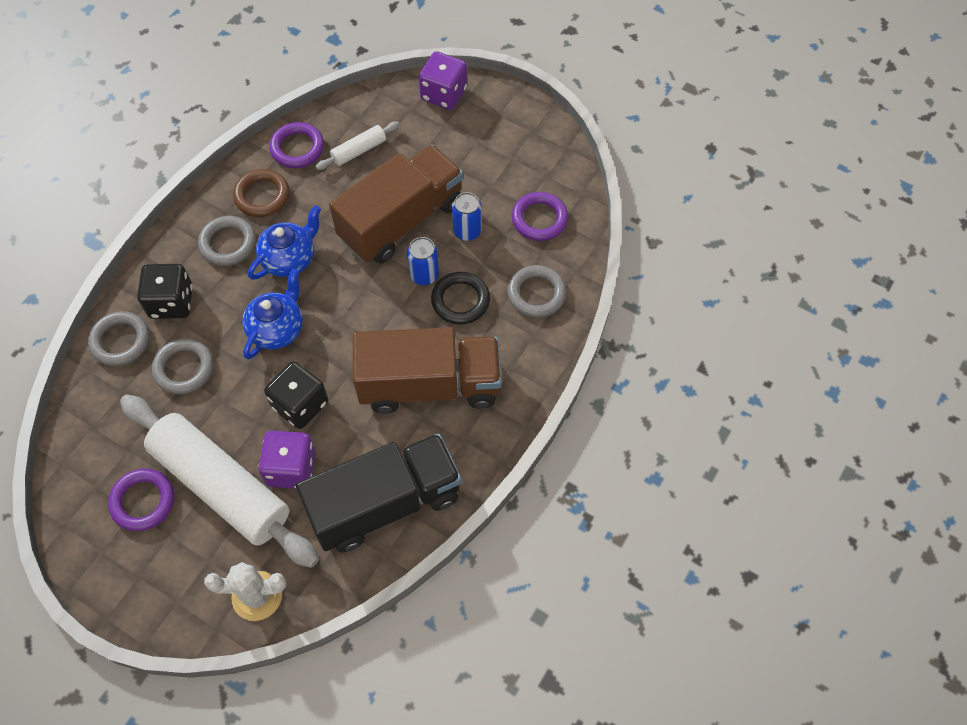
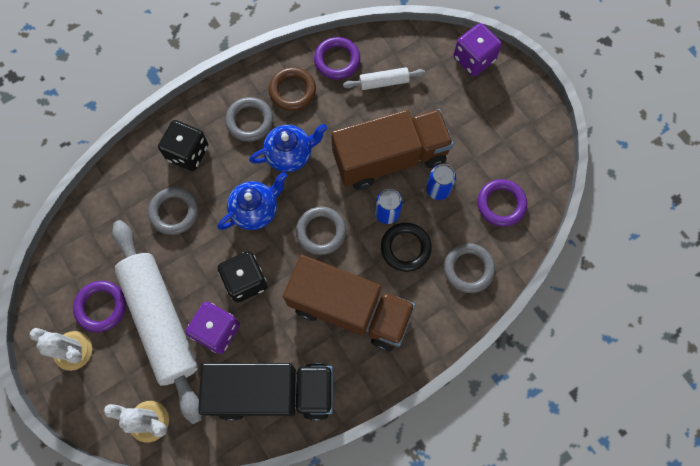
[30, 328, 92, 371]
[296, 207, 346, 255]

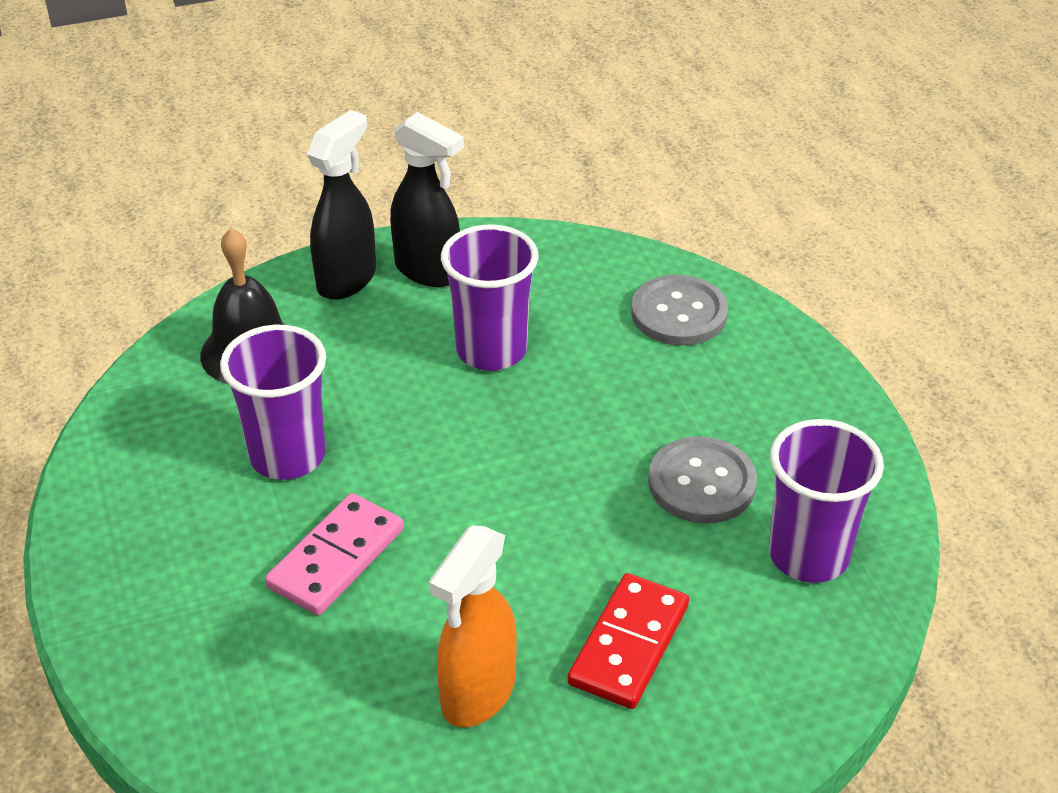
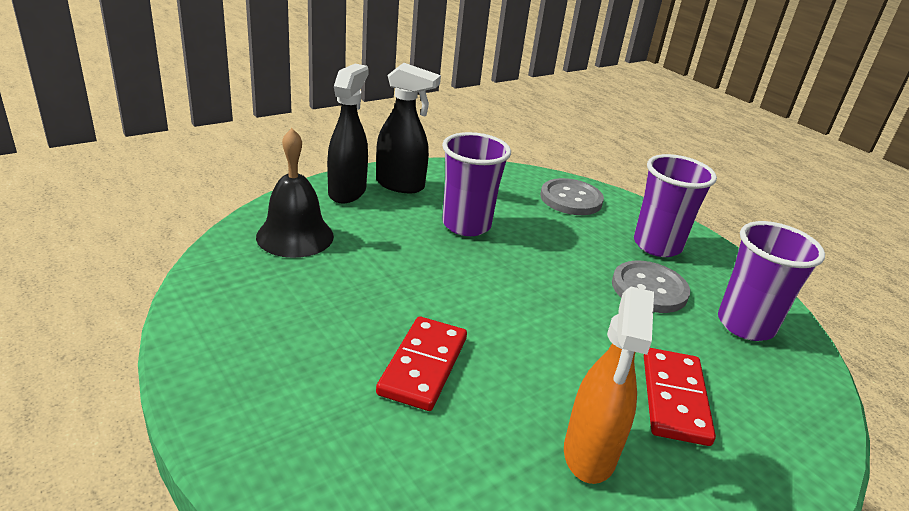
[376, 316, 467, 411]
[634, 154, 717, 257]

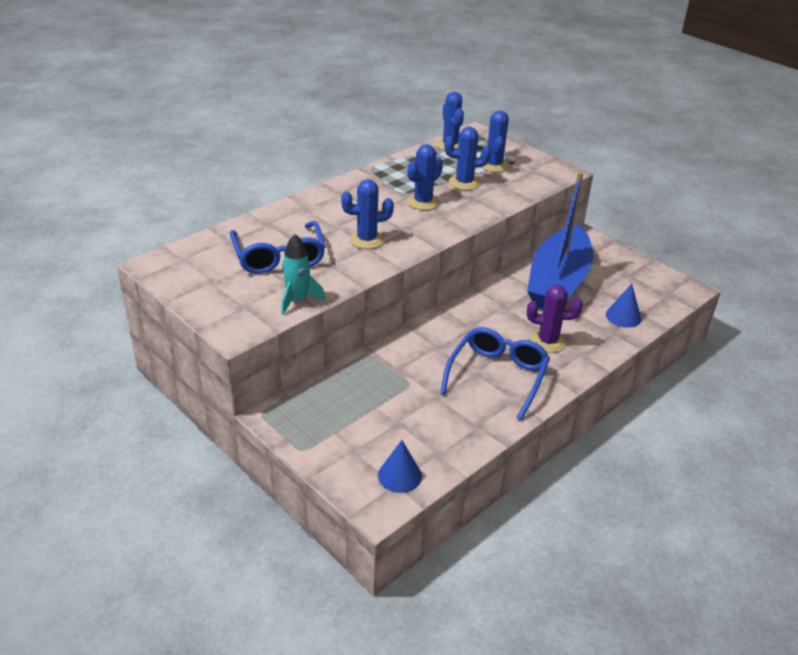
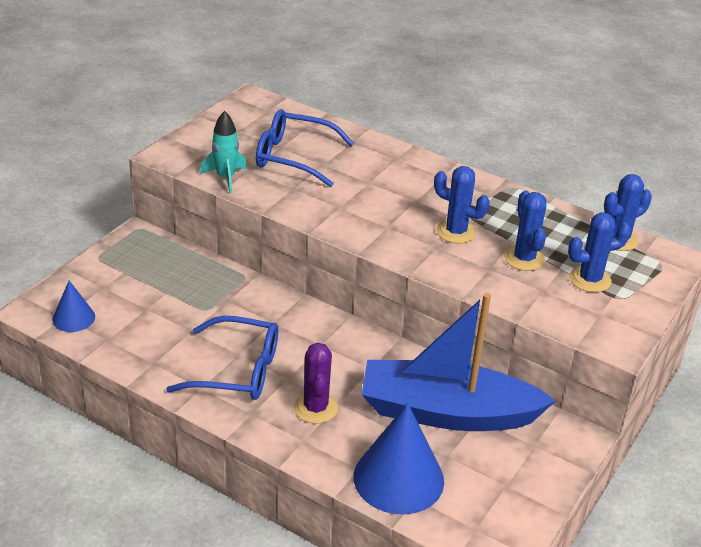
[256, 109, 354, 187]
[354, 403, 444, 515]
[341, 179, 394, 249] (first image)

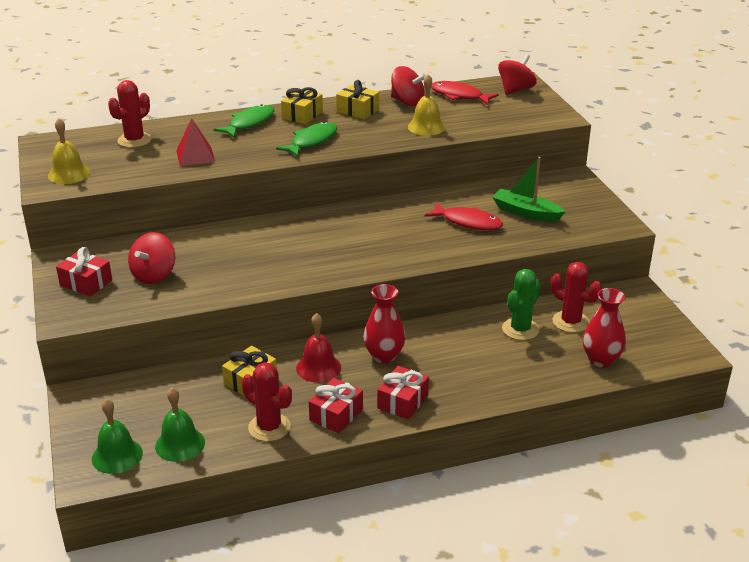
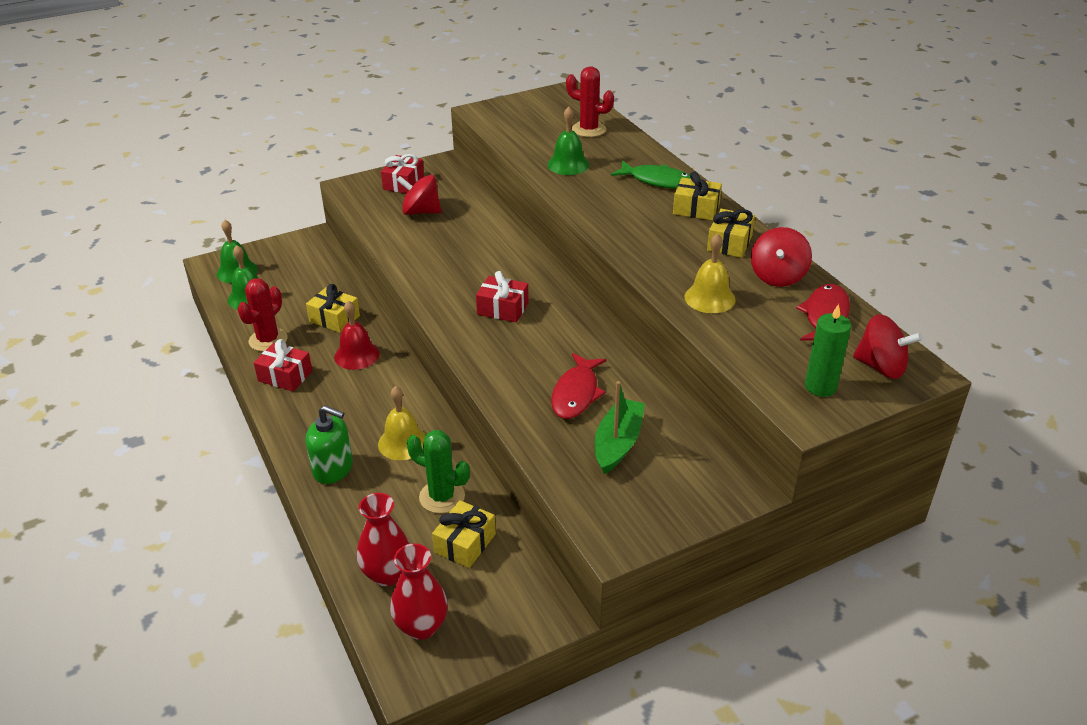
[306, 405, 353, 484]
[378, 386, 426, 460]
[390, 543, 448, 640]
[432, 500, 496, 568]
[476, 271, 529, 322]
[547, 107, 589, 175]
[805, 304, 851, 397]
[276, 122, 337, 157] (first image)

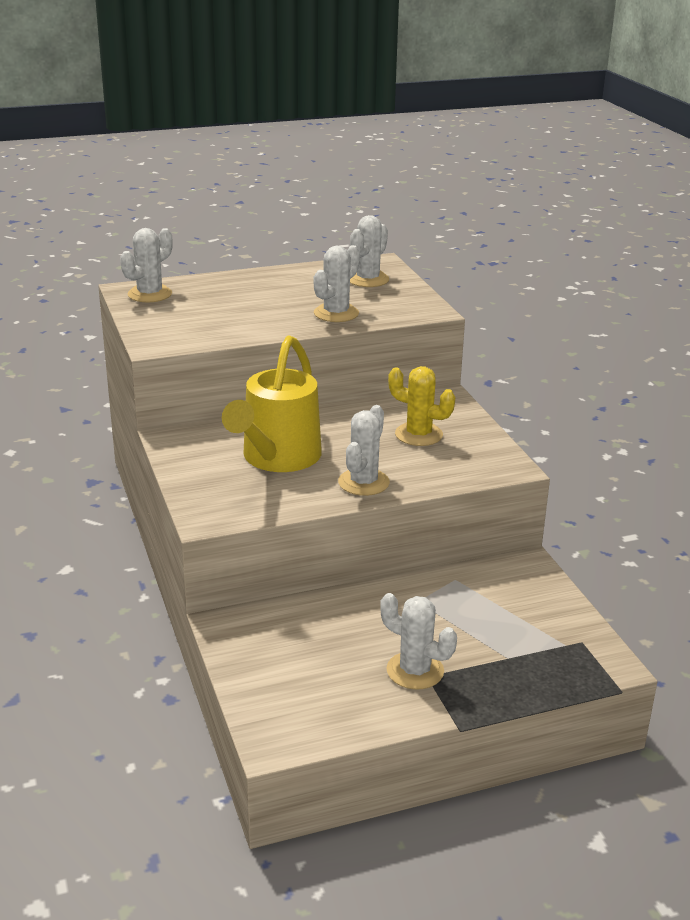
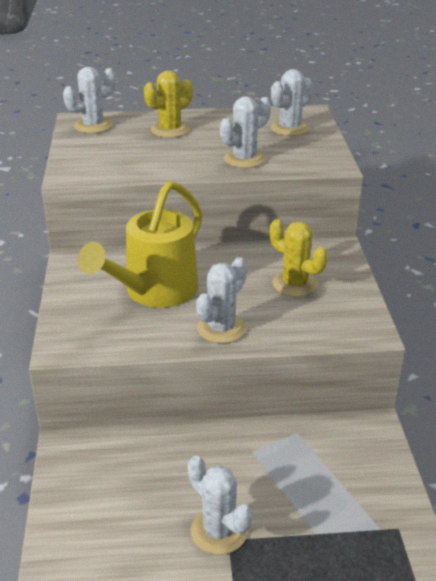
[144, 70, 193, 138]

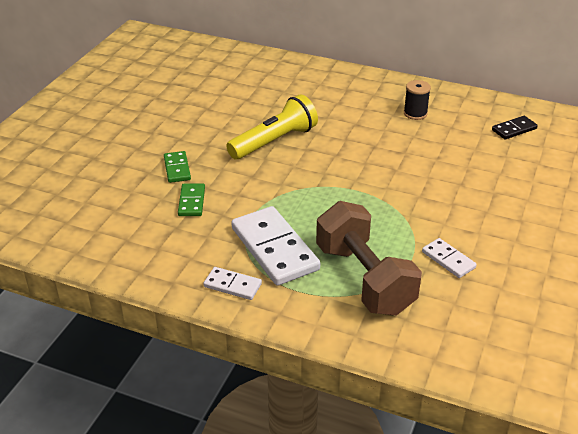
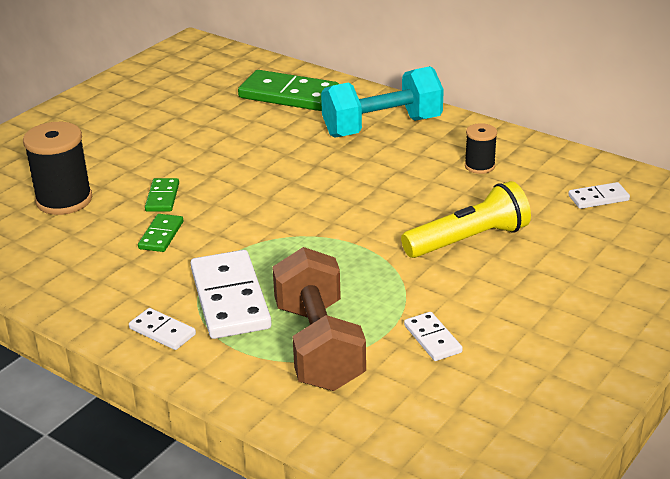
[23, 122, 92, 215]
[238, 70, 339, 111]
[321, 66, 444, 138]
[401, 181, 531, 258]
[568, 182, 630, 209]

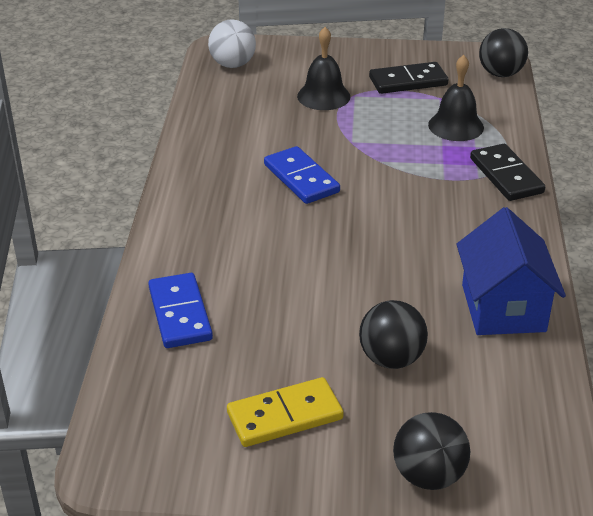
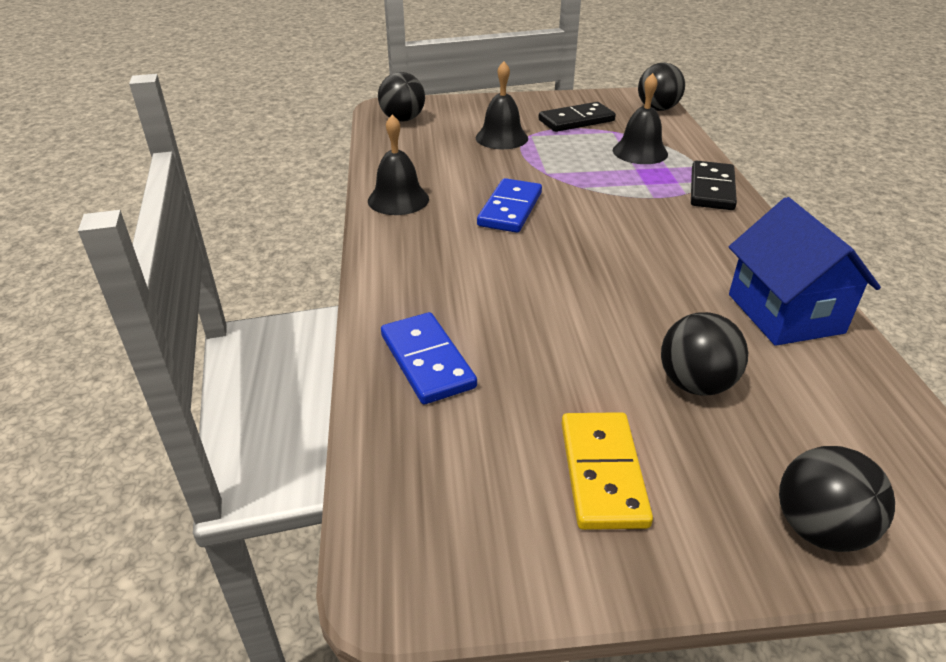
[368, 114, 429, 215]
[378, 72, 425, 122]
[477, 178, 542, 233]
[561, 412, 653, 530]
[691, 161, 737, 210]

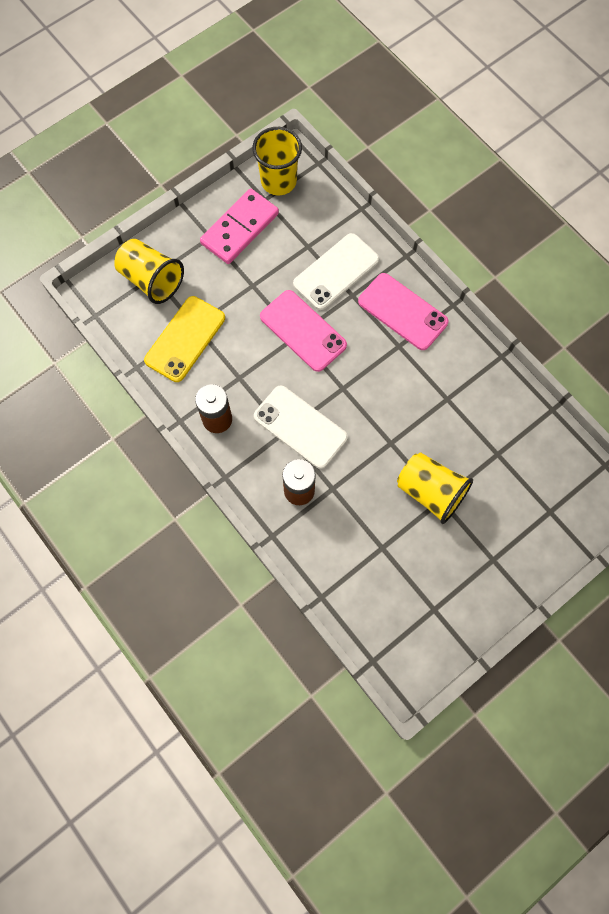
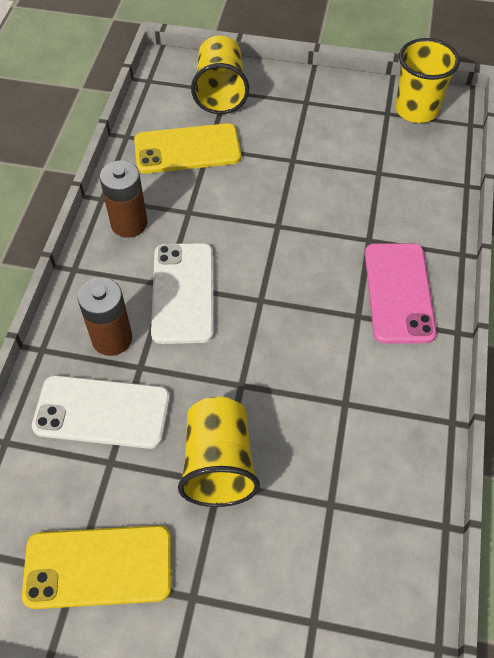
[22, 525, 171, 609]
[32, 375, 170, 449]
[200, 189, 279, 264] (first image)
[260, 290, 347, 372] (first image)

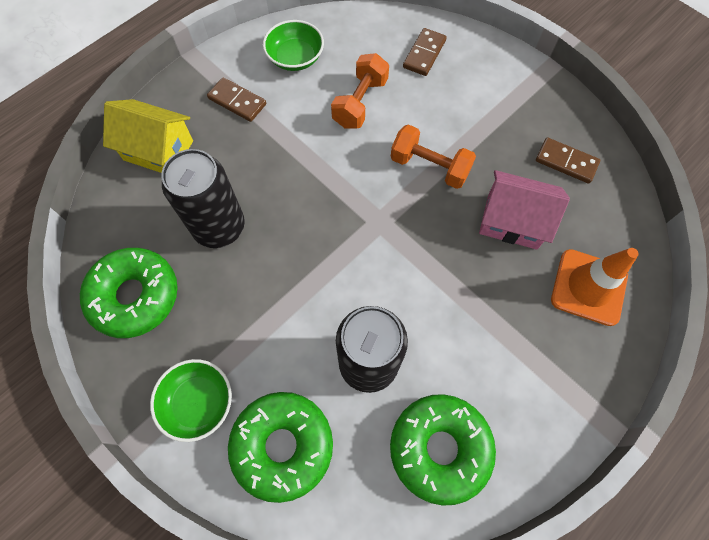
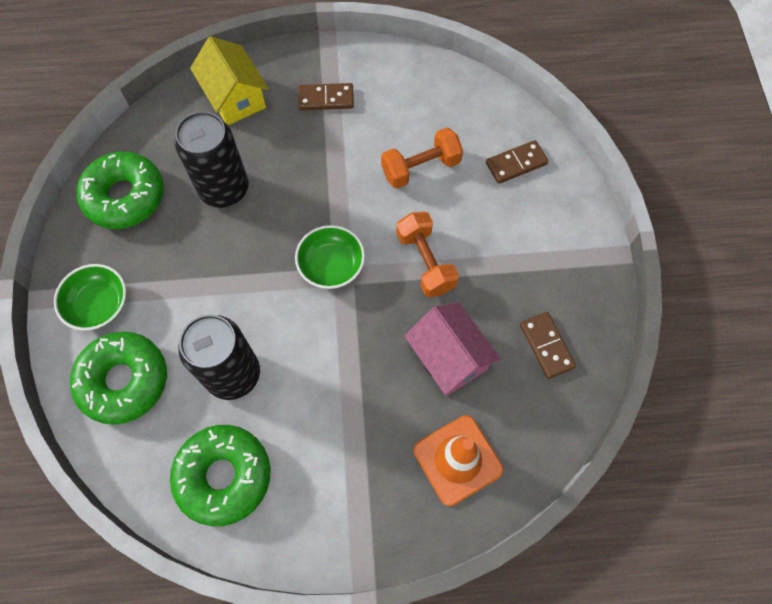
[295, 225, 365, 289]
[299, 83, 354, 110]

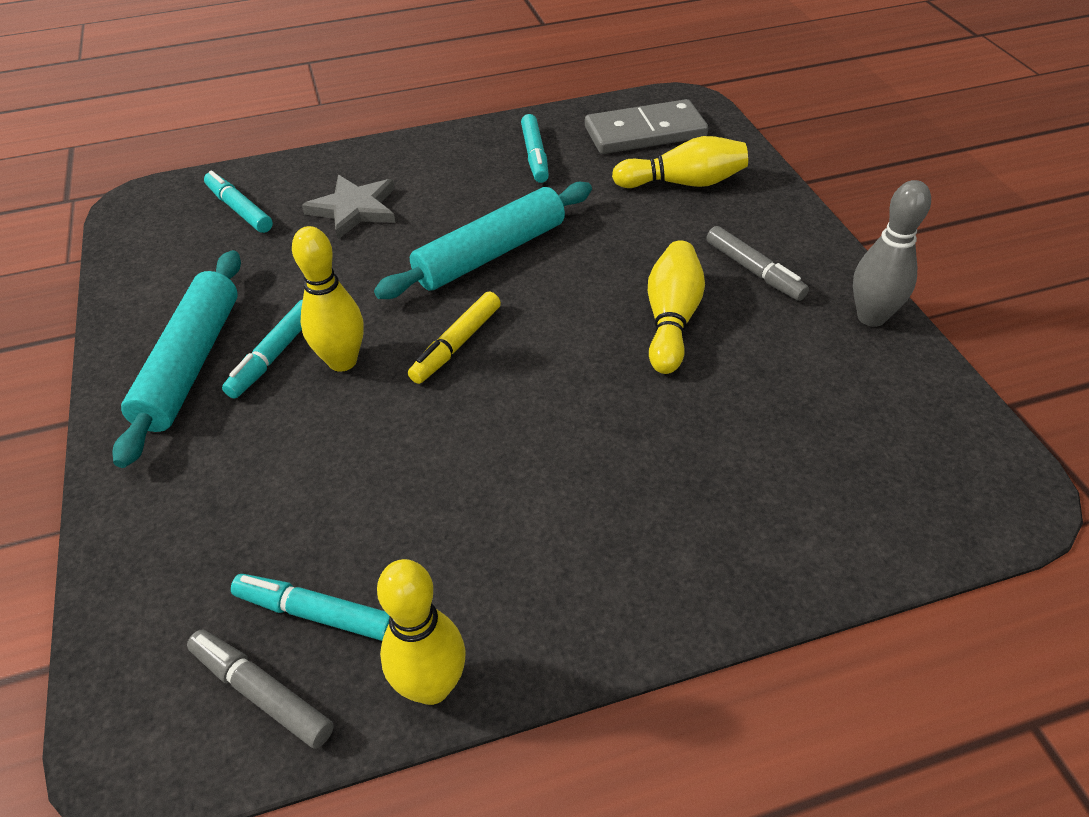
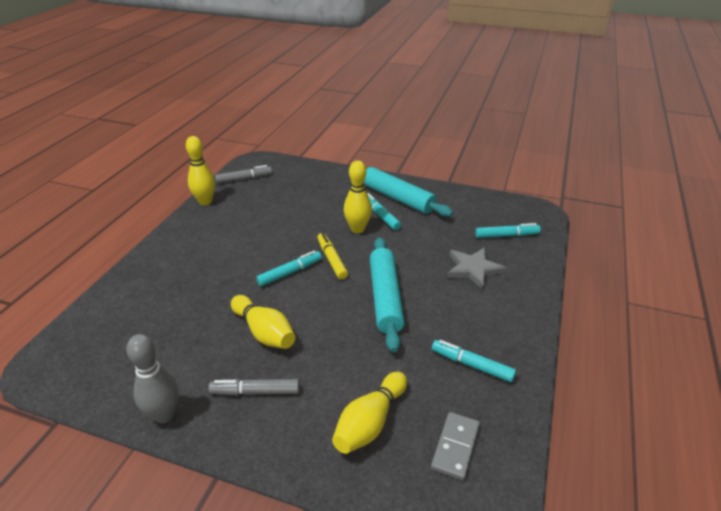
[256, 250, 322, 286]
[431, 412, 480, 480]

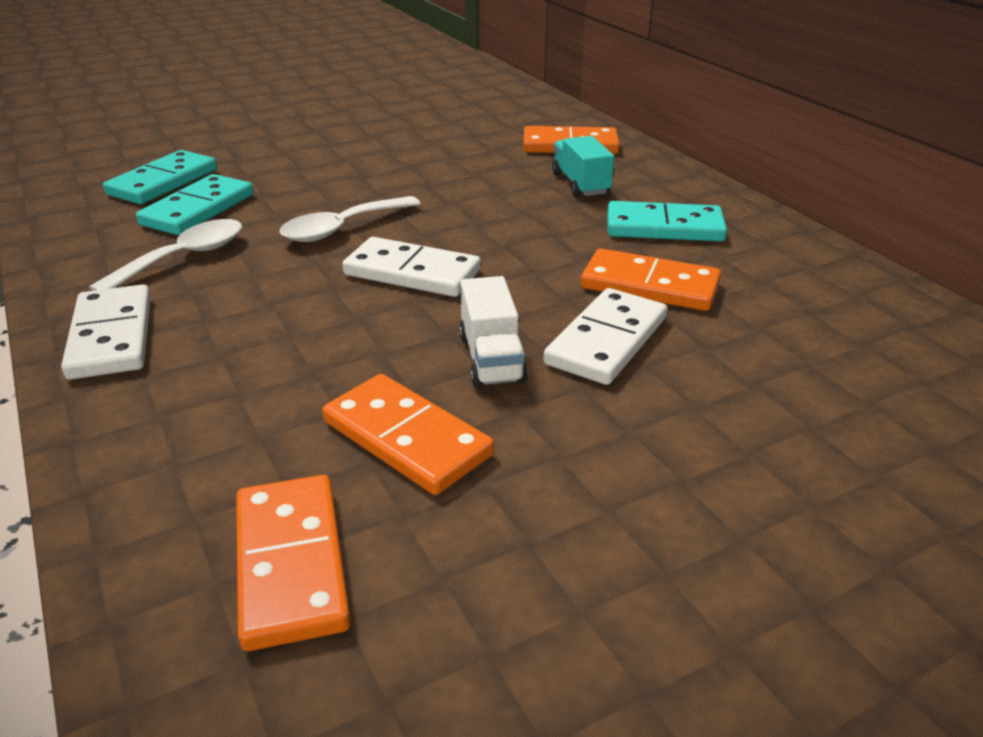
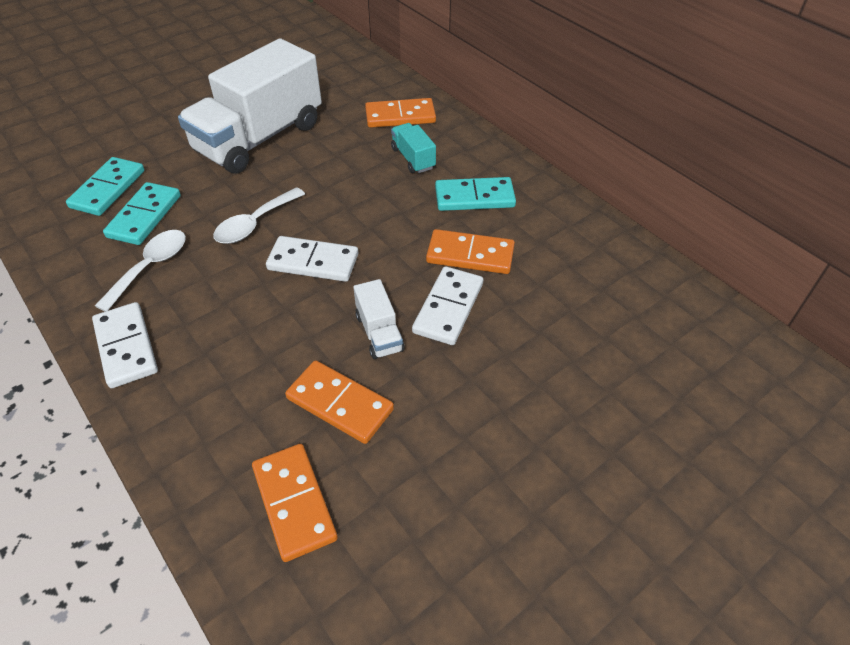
[178, 39, 322, 174]

